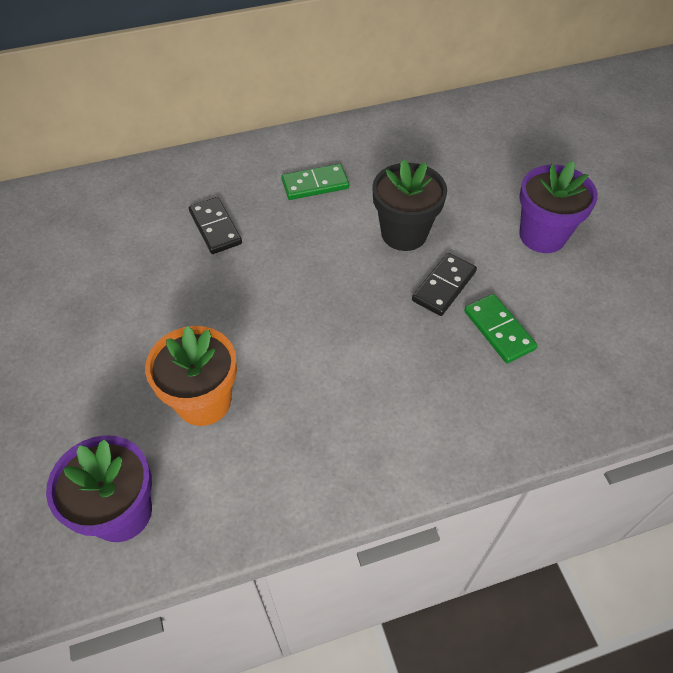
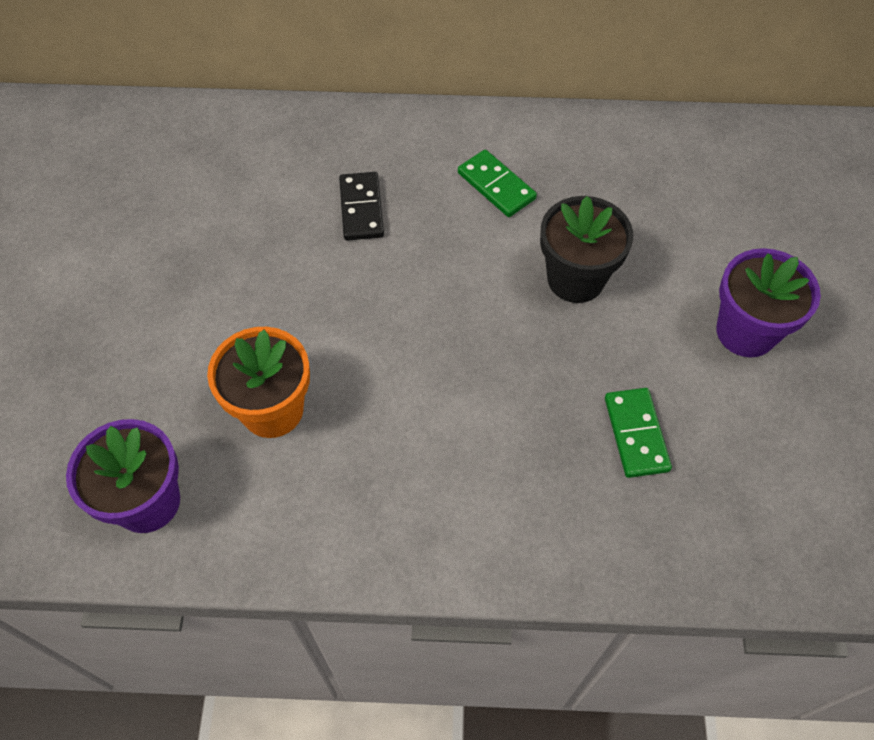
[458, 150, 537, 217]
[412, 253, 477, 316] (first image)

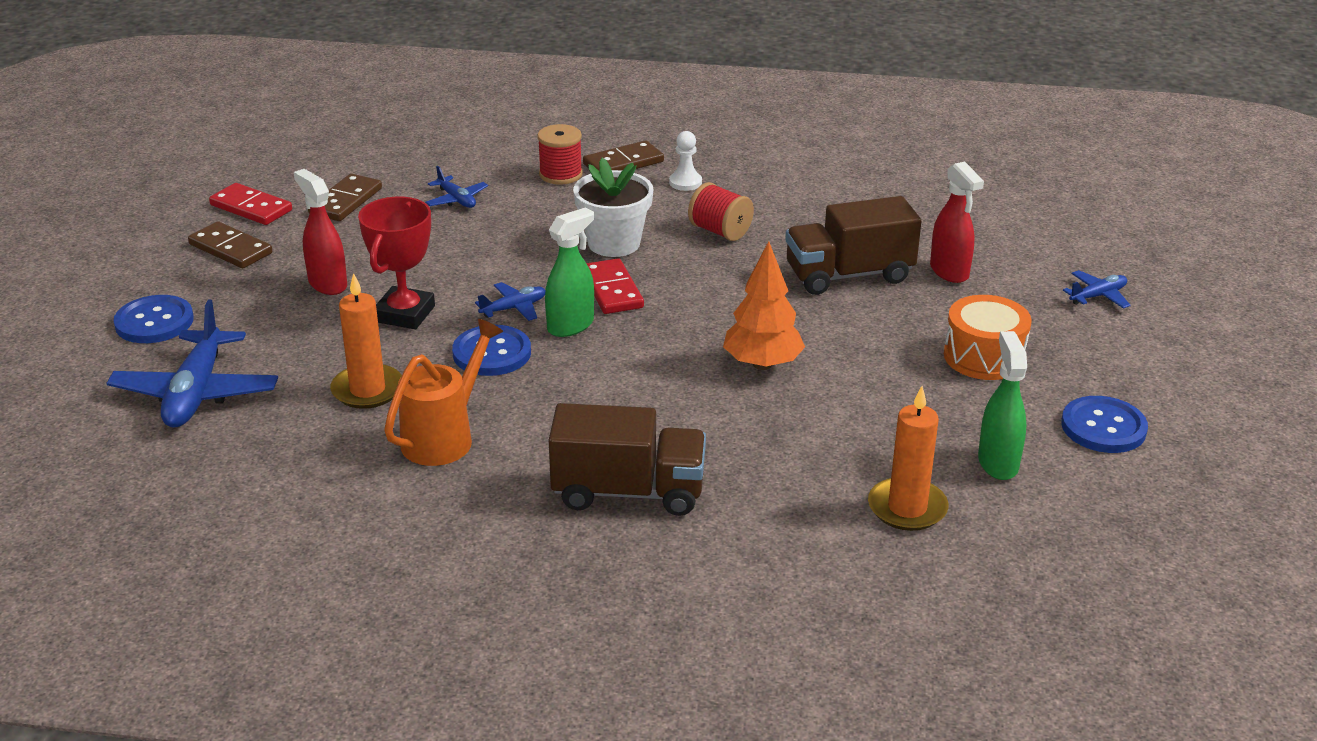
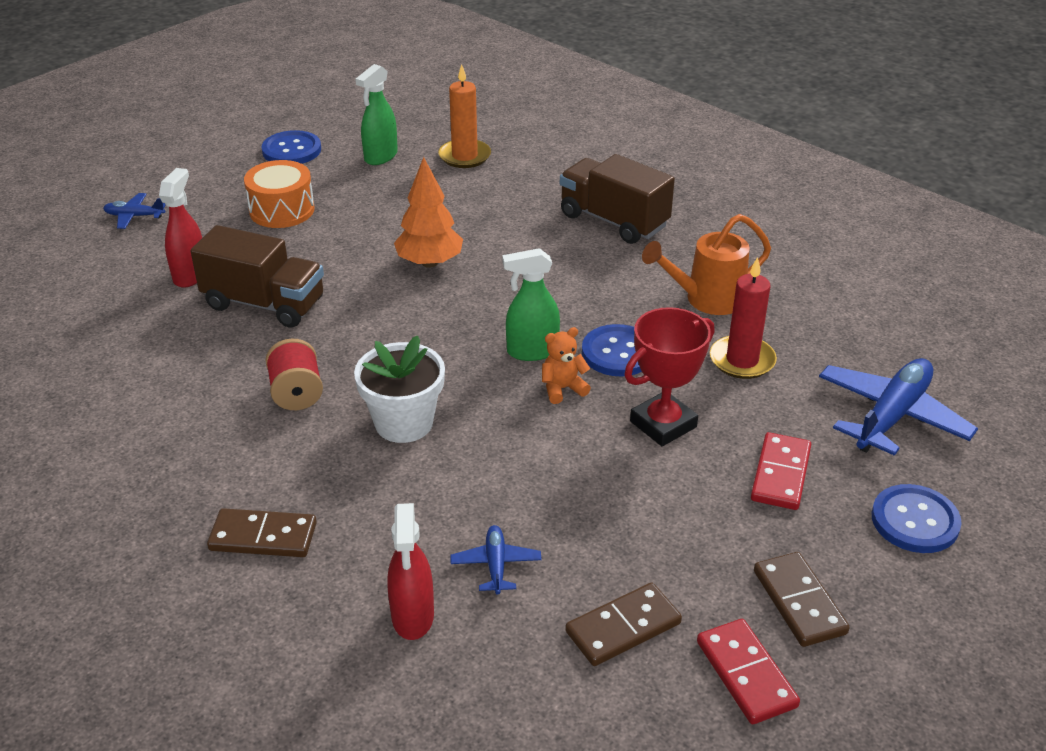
[387, 503, 434, 640]
[542, 327, 591, 404]
[710, 257, 777, 379]
[751, 432, 811, 510]
[537, 124, 583, 184] (first image)
[669, 131, 702, 191] (first image)

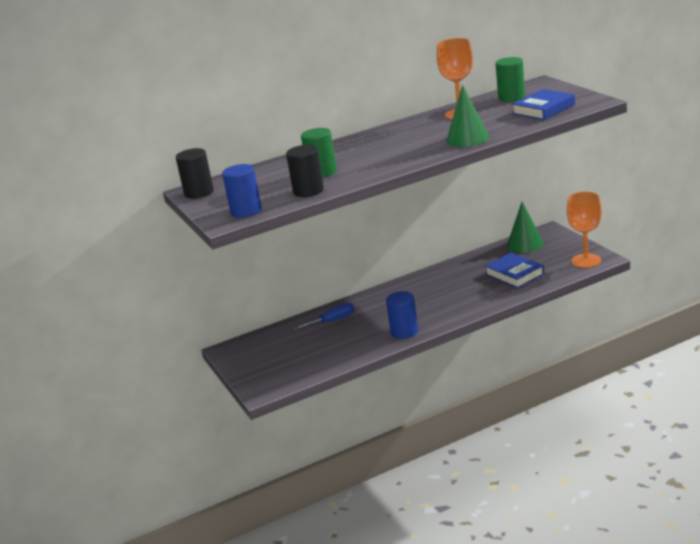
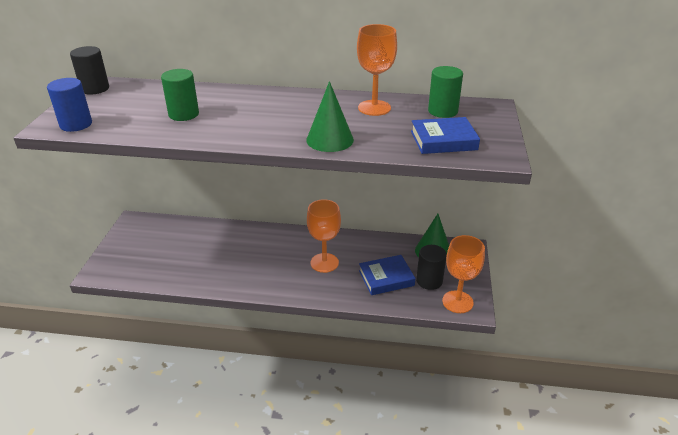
[307, 199, 341, 273]
[359, 255, 416, 295]
[416, 245, 447, 290]
[294, 303, 354, 330] (first image)
[386, 291, 418, 339] (first image)

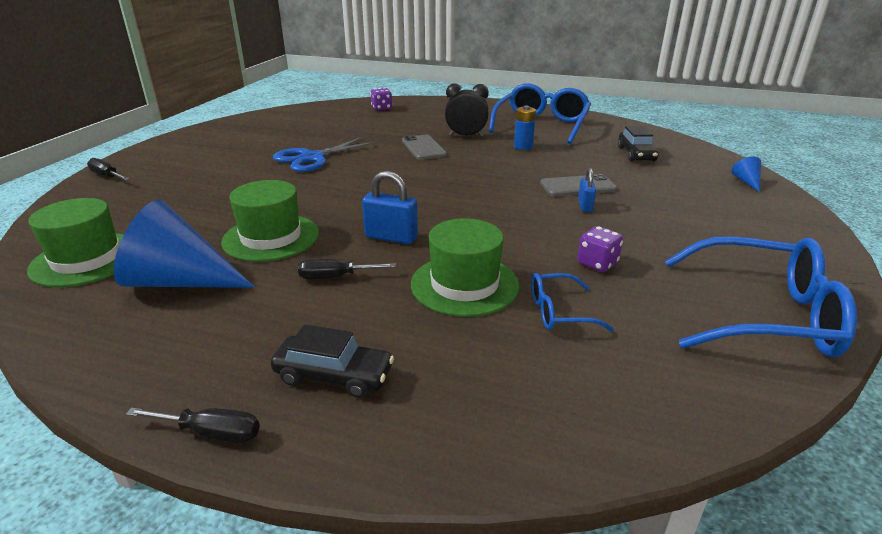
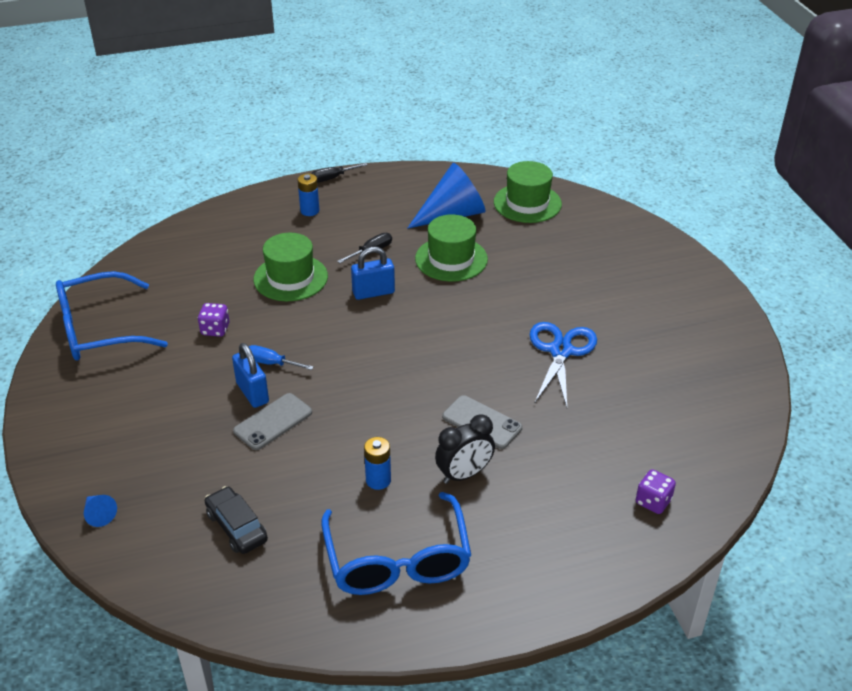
[232, 343, 269, 408]
[249, 345, 314, 370]
[298, 174, 320, 216]
[87, 158, 130, 180] (first image)
[531, 273, 614, 332] (first image)

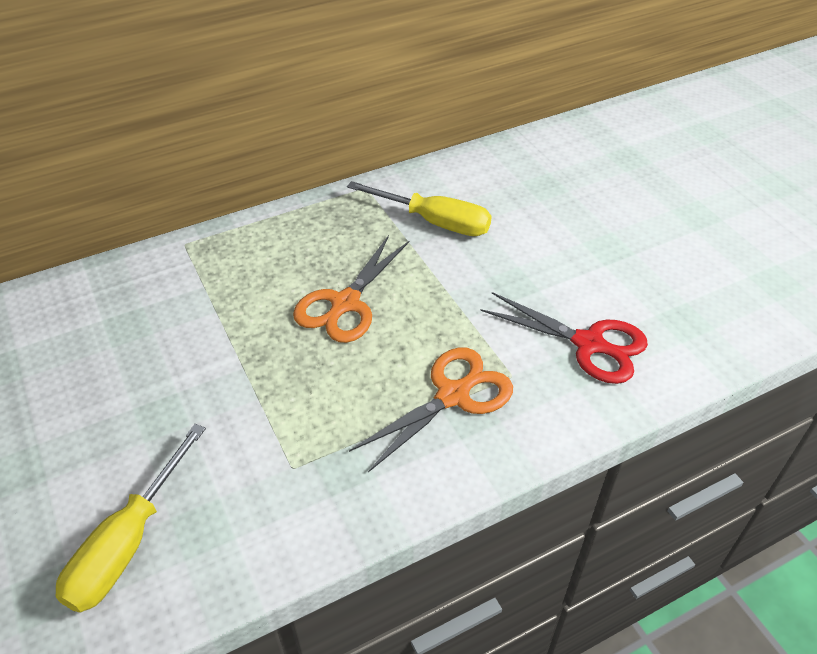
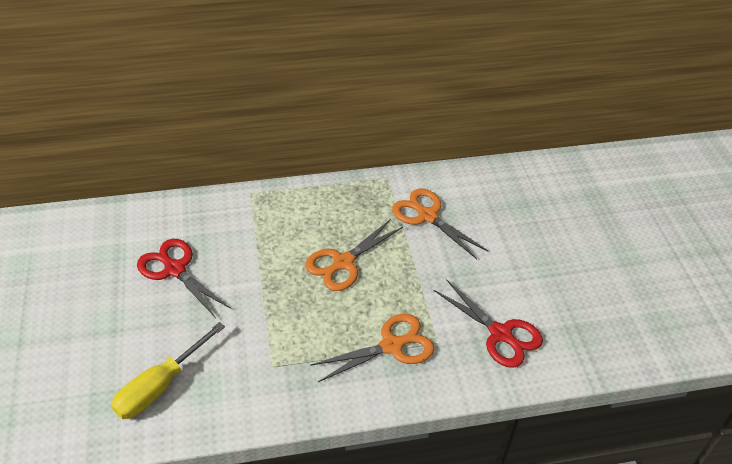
[137, 239, 231, 318]
[392, 189, 488, 259]

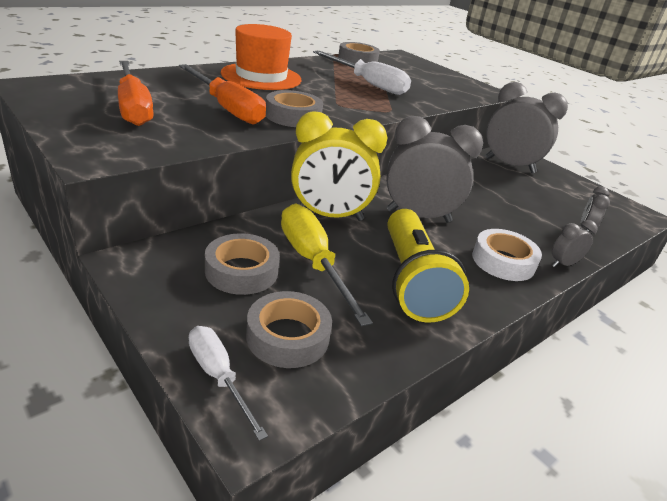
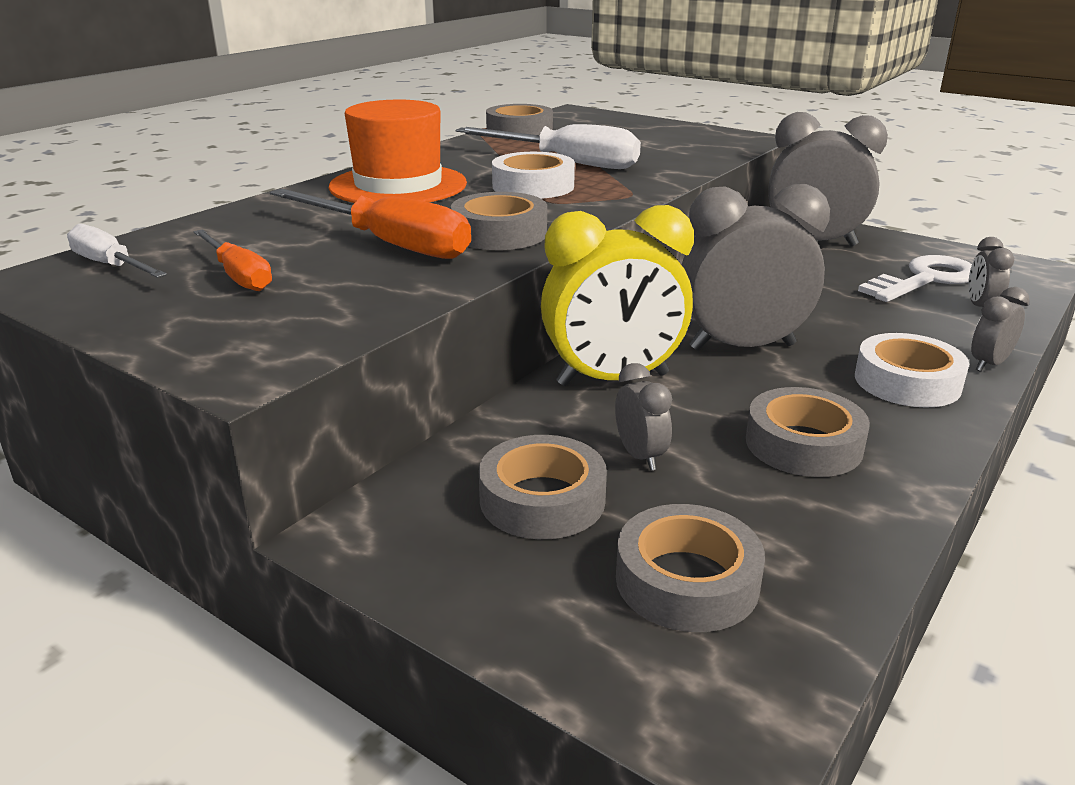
[67, 224, 167, 278]
[193, 229, 272, 291]
[492, 152, 575, 199]
[615, 363, 672, 471]
[746, 387, 870, 477]
[858, 255, 972, 302]

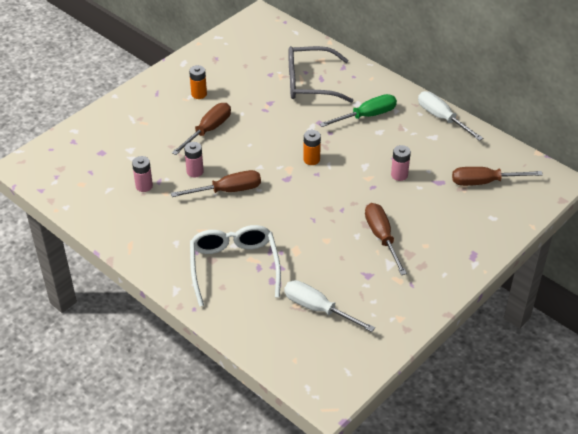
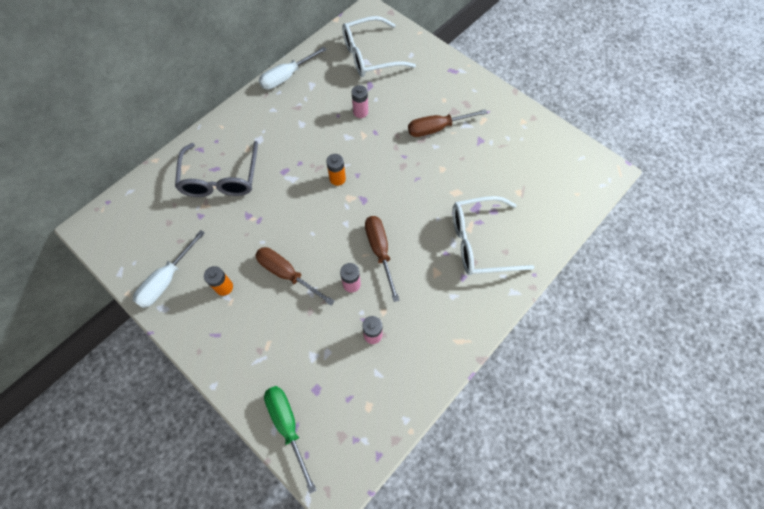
[133, 230, 205, 308]
[264, 386, 317, 494]
[342, 16, 416, 77]

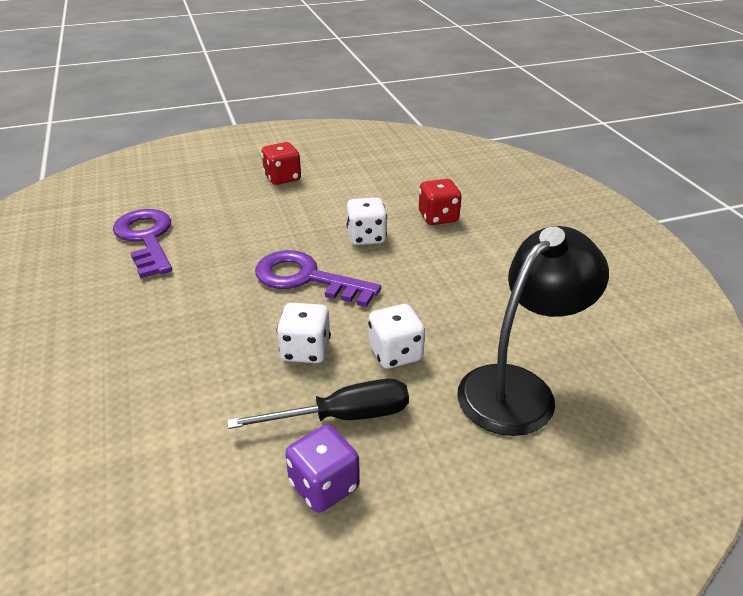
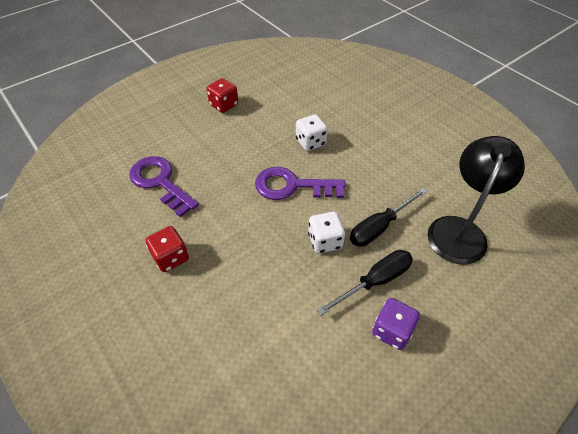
[145, 226, 189, 272]
[350, 188, 427, 247]

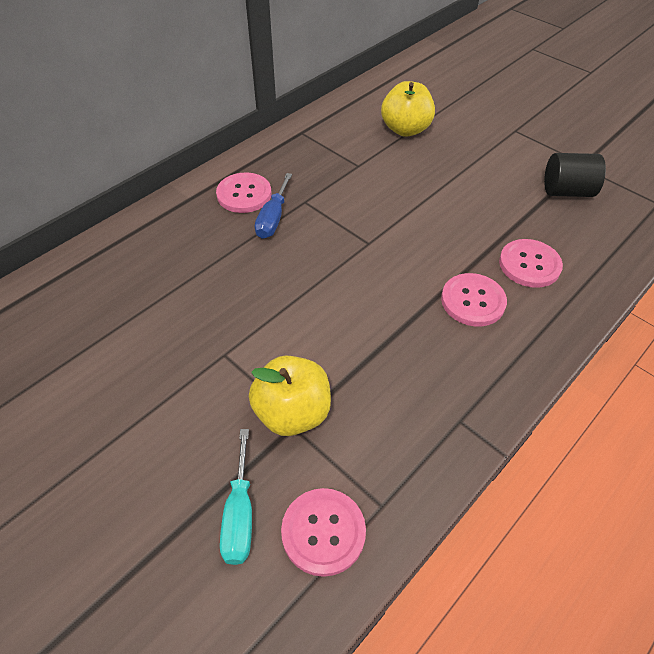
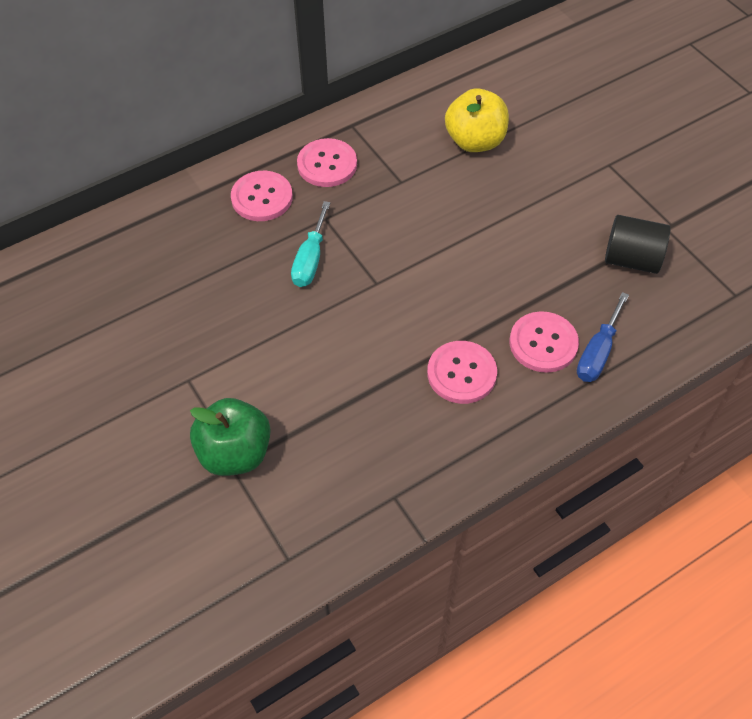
[190, 398, 271, 476]
[291, 201, 330, 287]
[297, 138, 357, 187]
[577, 292, 629, 382]

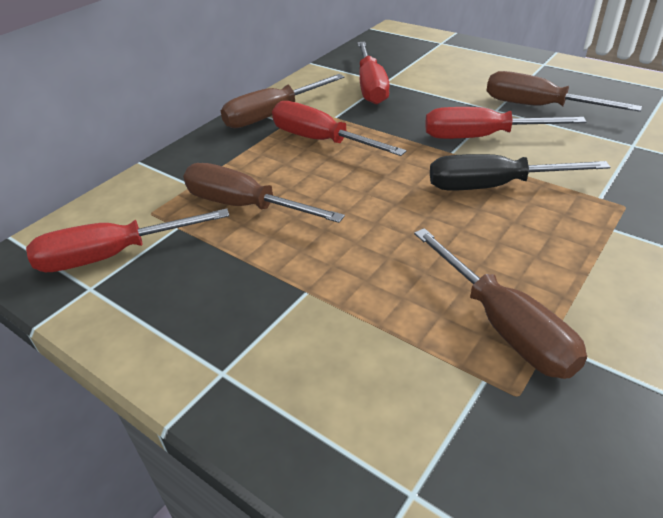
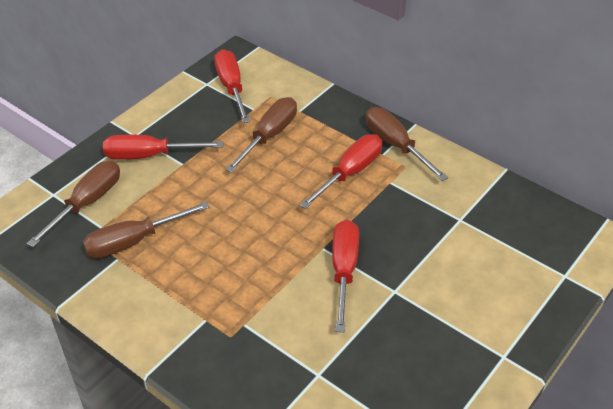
[27, 161, 120, 247]
[103, 135, 223, 160]
[430, 154, 610, 191] (first image)

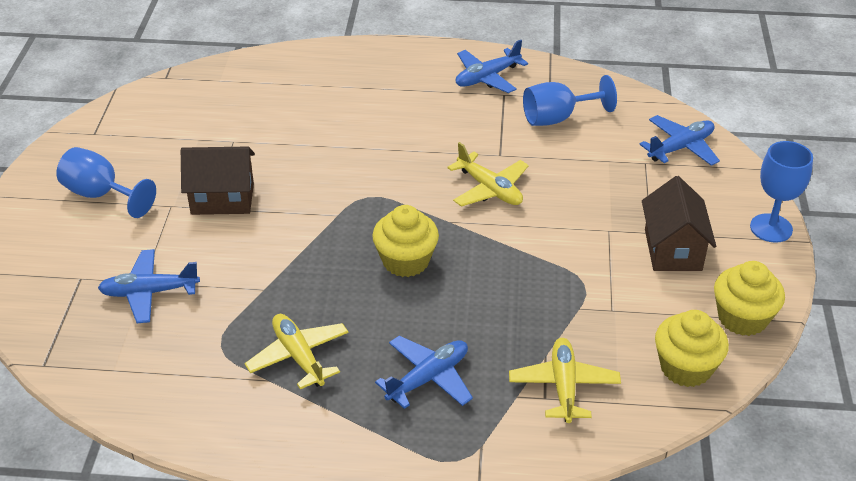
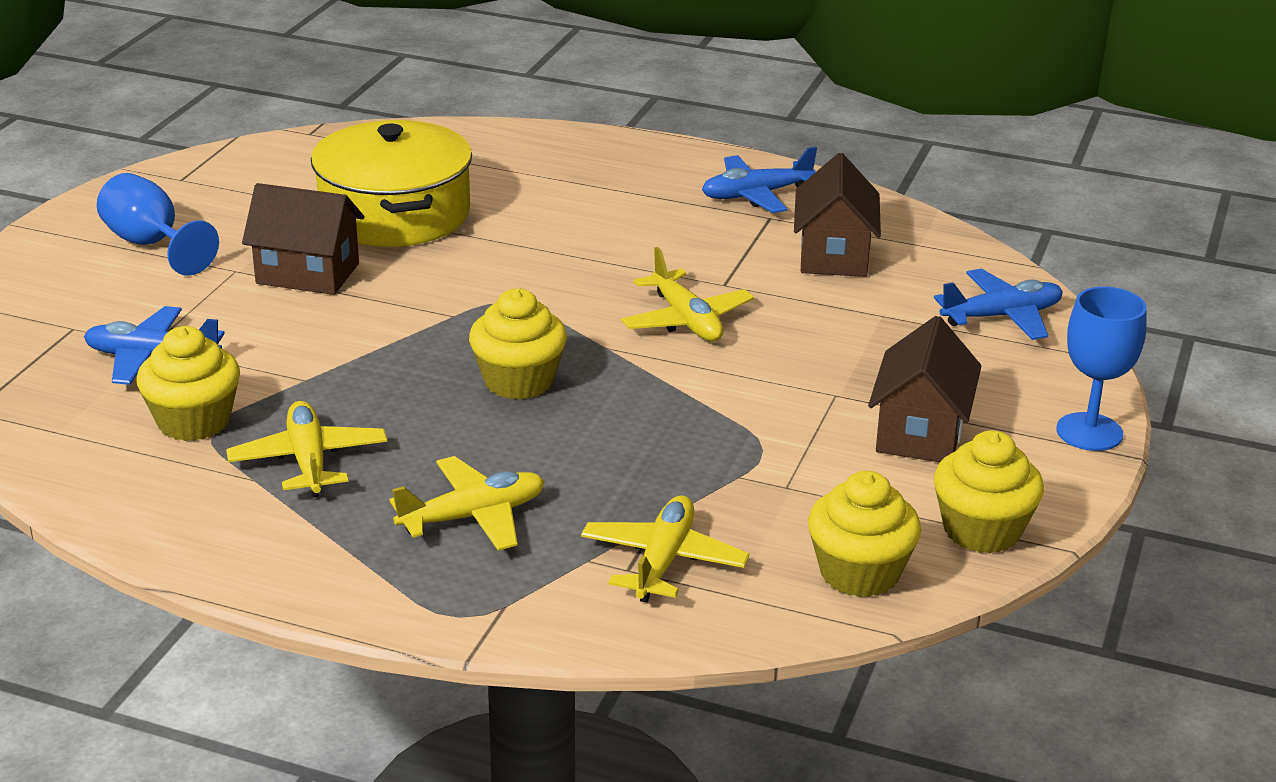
[137, 326, 240, 441]
[311, 120, 472, 247]
[390, 456, 545, 551]
[794, 153, 881, 277]

